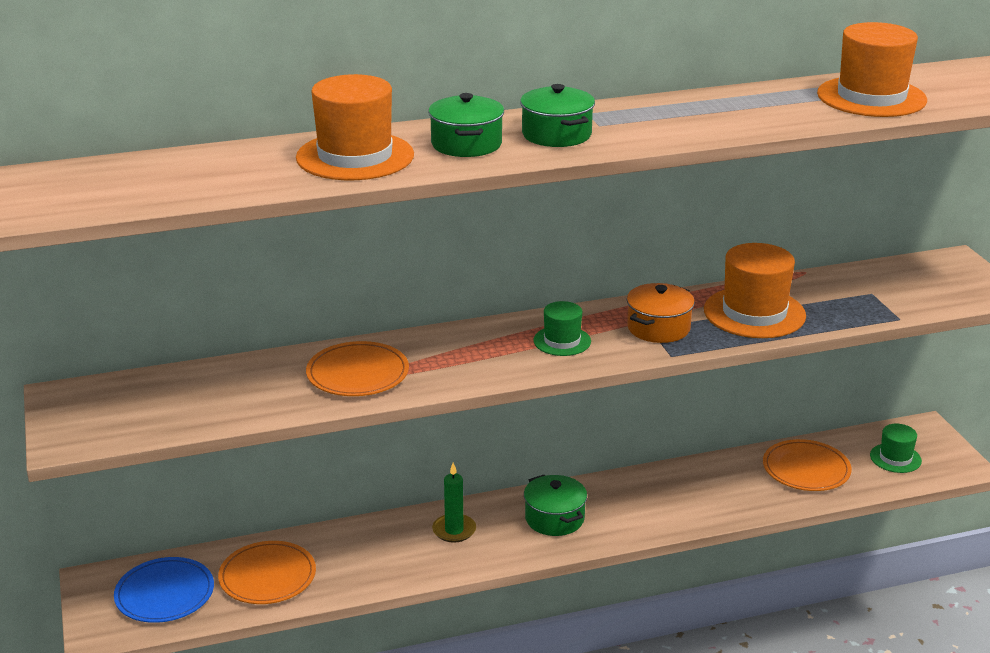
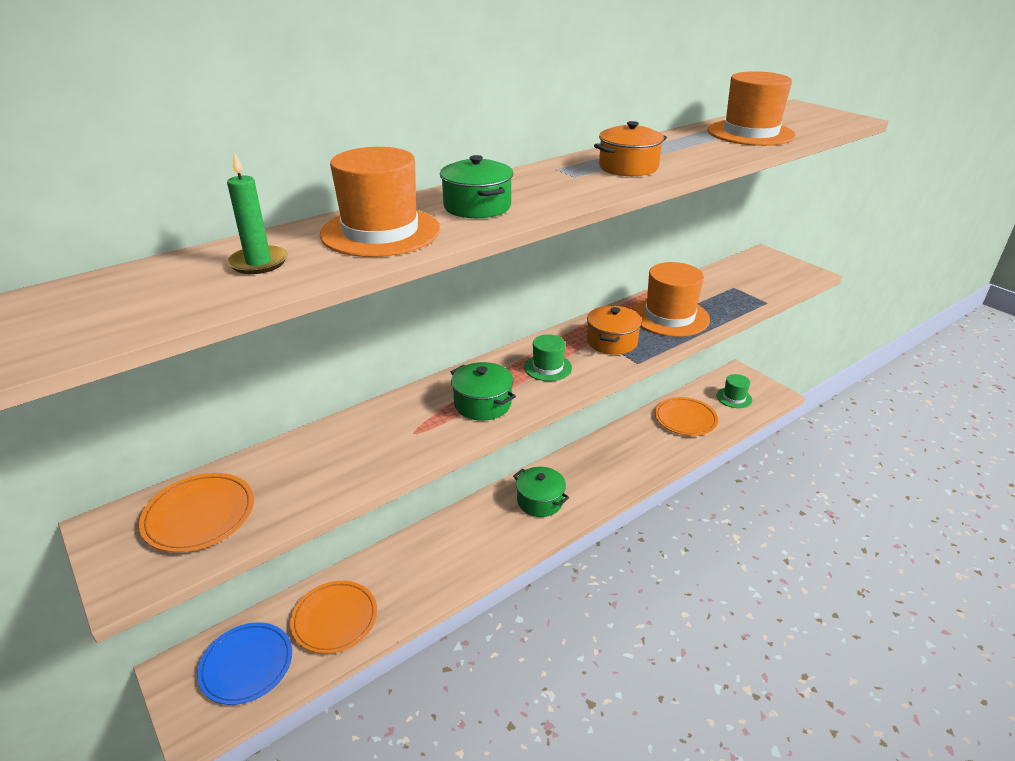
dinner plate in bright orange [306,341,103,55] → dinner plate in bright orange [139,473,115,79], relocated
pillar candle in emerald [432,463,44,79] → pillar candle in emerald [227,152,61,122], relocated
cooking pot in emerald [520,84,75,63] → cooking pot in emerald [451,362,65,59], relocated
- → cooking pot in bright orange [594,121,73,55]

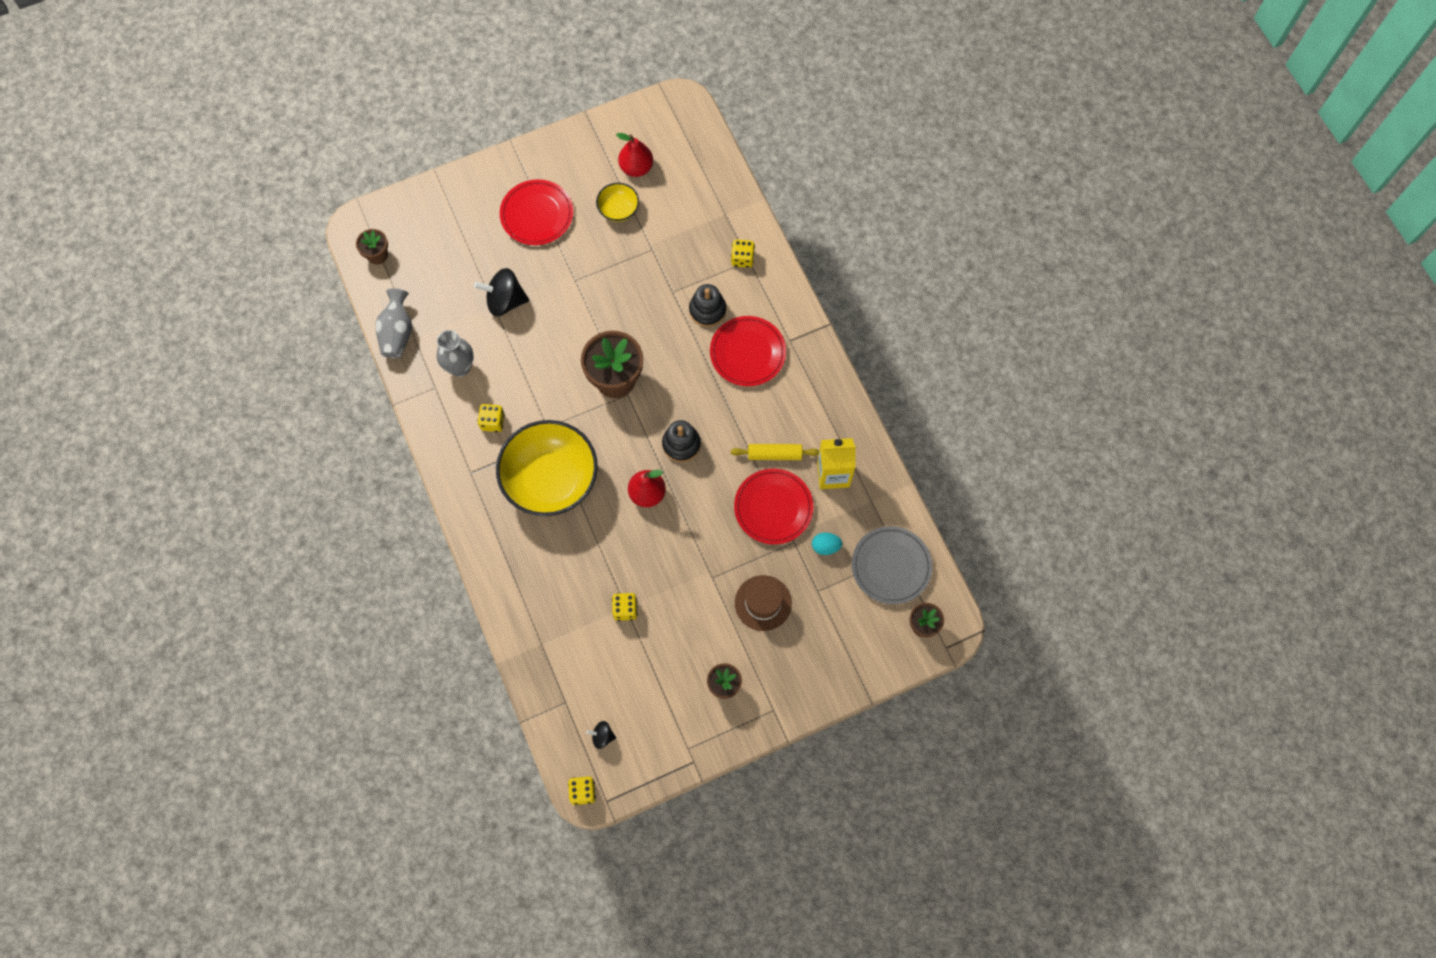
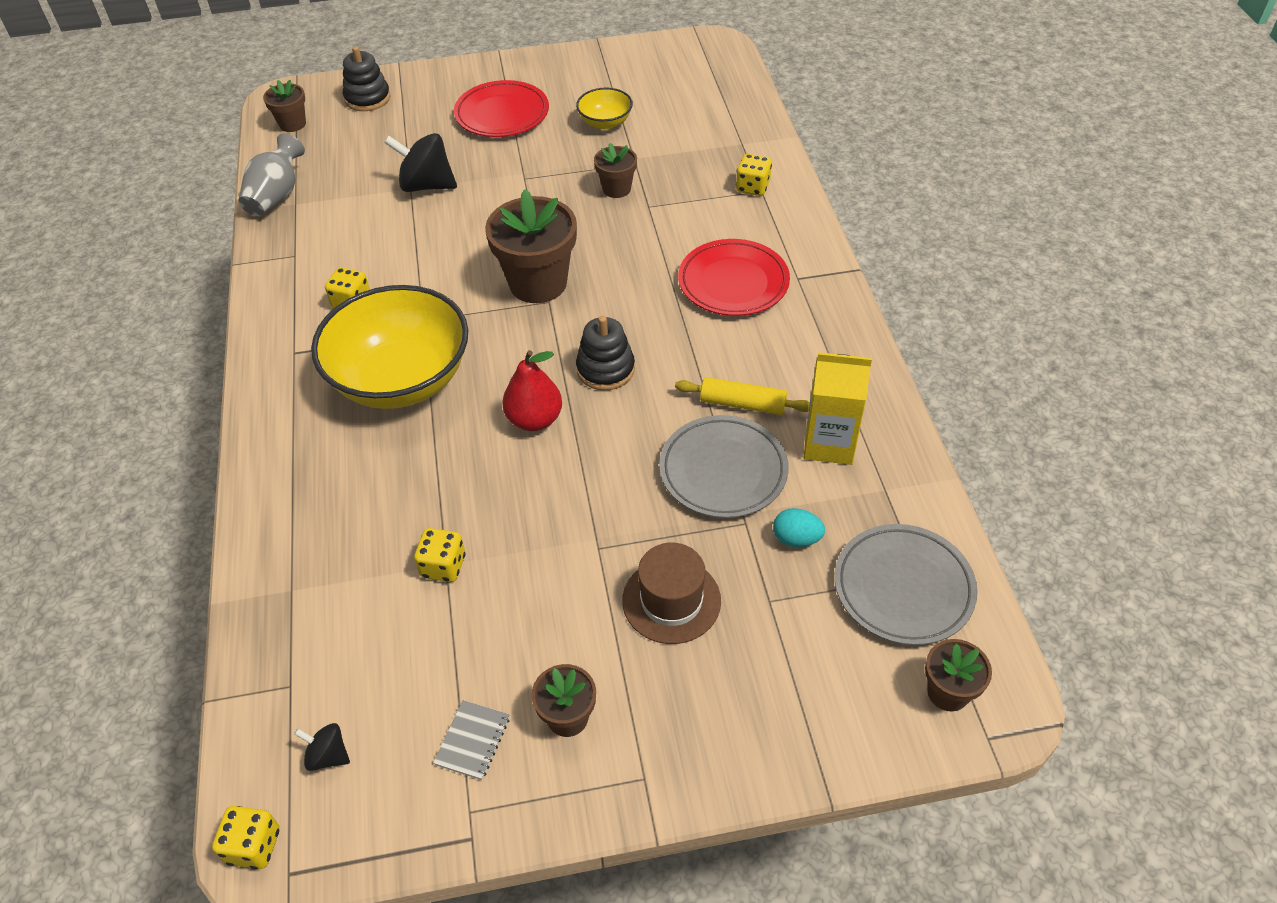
flower vase in grey [437,330,36,47] → -
pear fruit in red [616,133,37,44] → -
stacking toy in ebony [689,284,37,43] → stacking toy in ebony [343,46,47,65], relocated
dinner plate in red [734,469,79,75] → dinner plate in grey [659,415,130,103]
- → notepad in grey [433,700,77,80]
- → flower pot in dark brown [594,143,43,55]

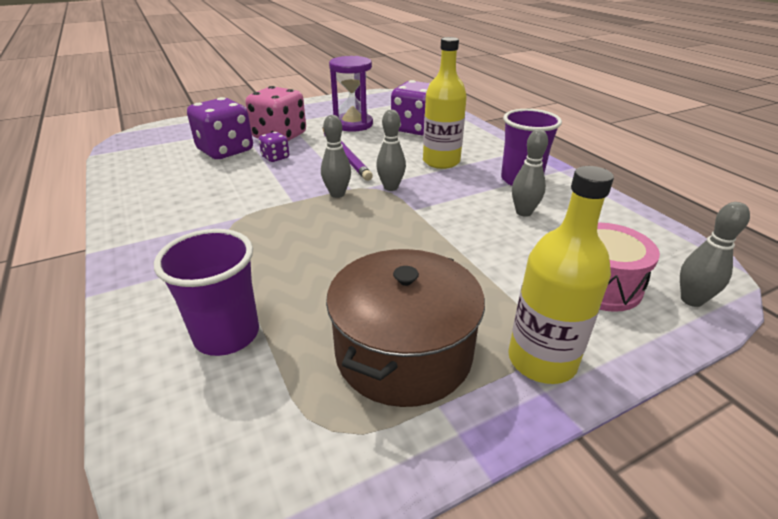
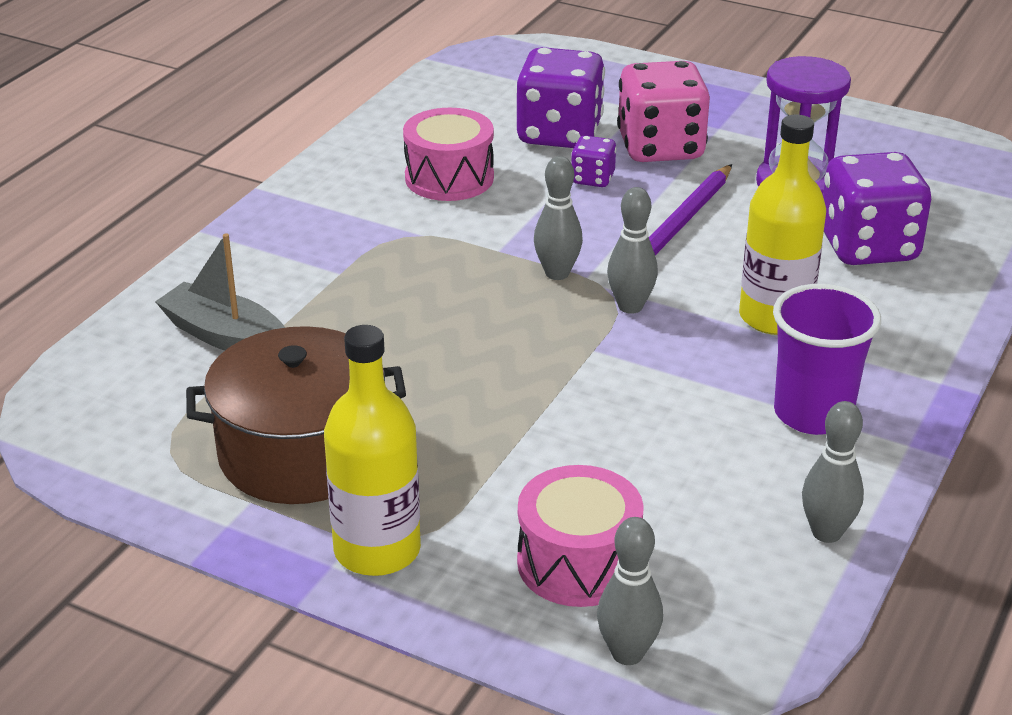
cup in violet [154,229,105,127] → toy boat in grey [155,233,130,118]
bowling pin in grey [512,129,36,88] → bowling pin in grey [802,401,62,142], relocated
- → toy drum in pink [403,108,91,93]

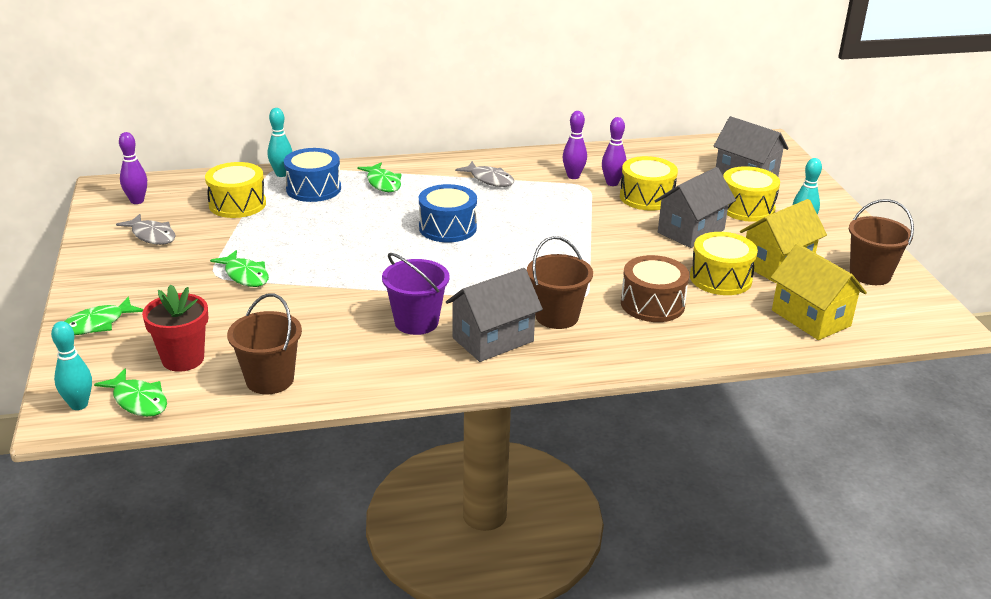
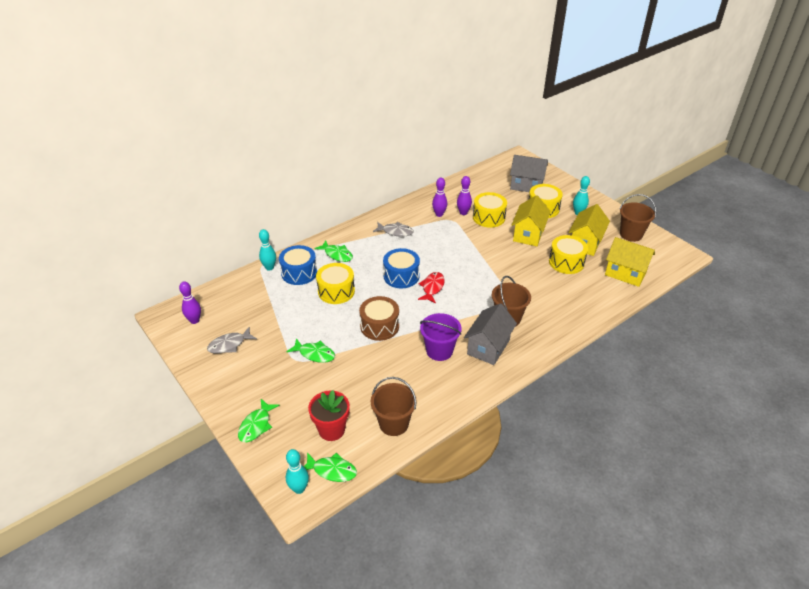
toy fish in grey [116,214,60,31] → toy fish in grey [207,326,50,28], 135 degrees clockwise
toy drum in yellow [205,162,61,56] → toy drum in yellow [316,263,39,41], relocated
toy drum in dark brown [621,255,68,67] → toy drum in dark brown [359,296,40,45], relocated
toy house in grey [655,167,81,81] → toy house in yellow [512,195,39,51]
- → toy fish in red [418,272,27,32]

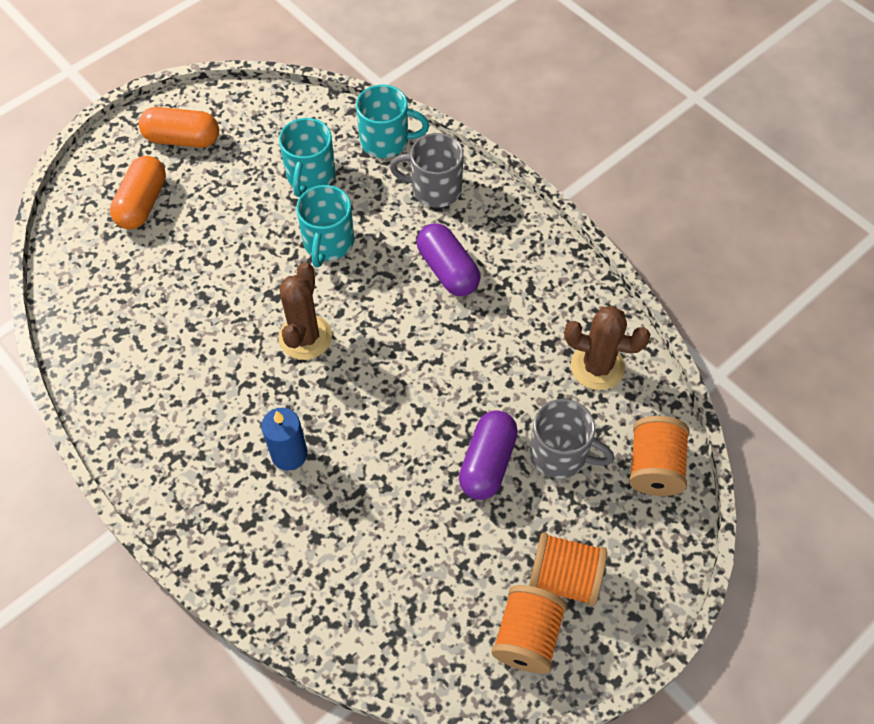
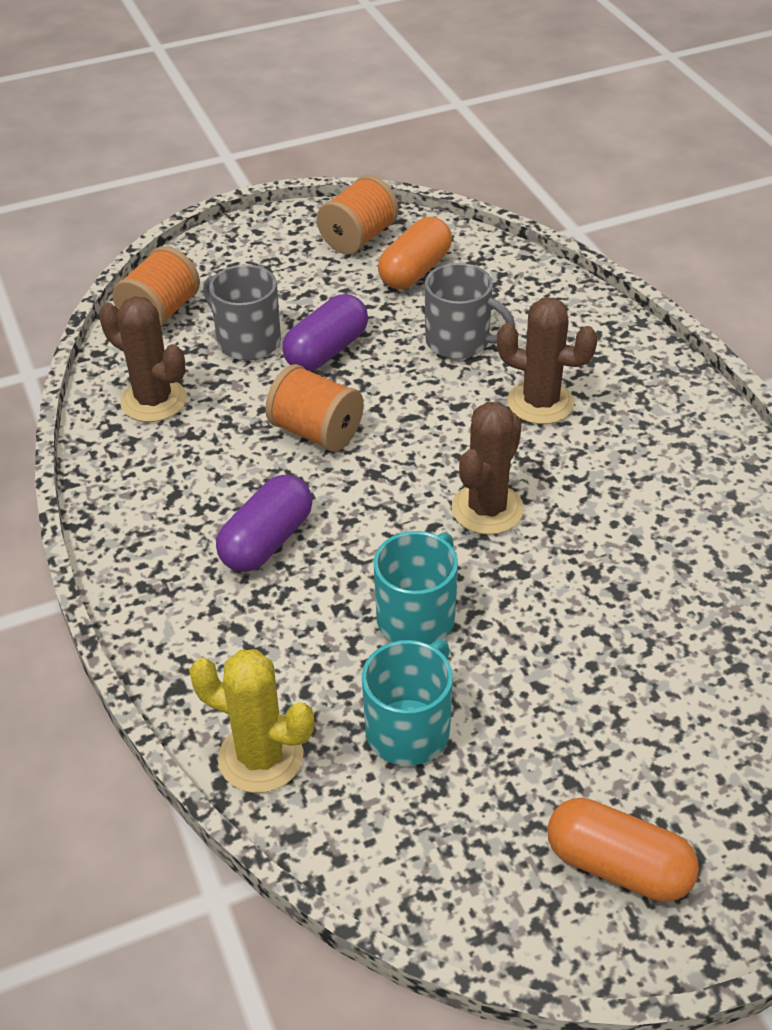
pill in bright orange [110,156,56,73] → pill in bright orange [378,217,74,72], relocated
pillar candle in blue [261,408,47,63] → saguaro cactus in dark brown [497,298,101,126]
coffee mug in teal [356,85,73,73] → saguaro cactus in yellow [189,649,125,144]
coffee mug in grey [390,133,74,75] → coffee mug in grey [425,263,90,96], relocated
pill in violet [417,223,63,73] → pill in violet [216,475,96,97], 45 degrees clockwise
reel of thread in bright orange [529,532,78,74] → reel of thread in bright orange [265,364,99,88], relocated

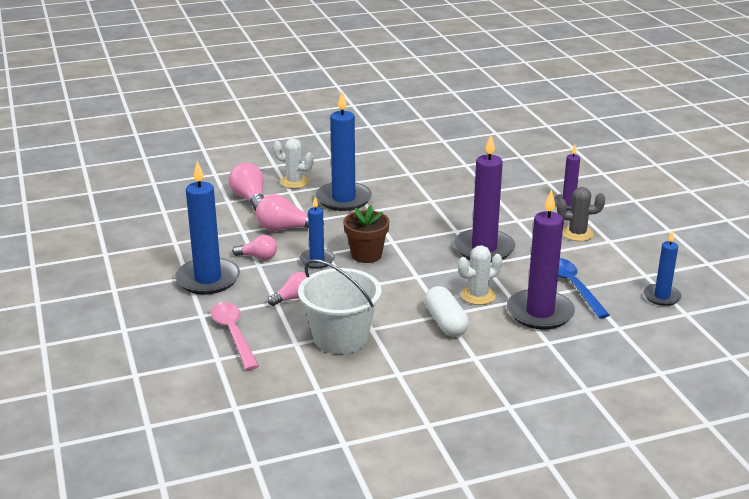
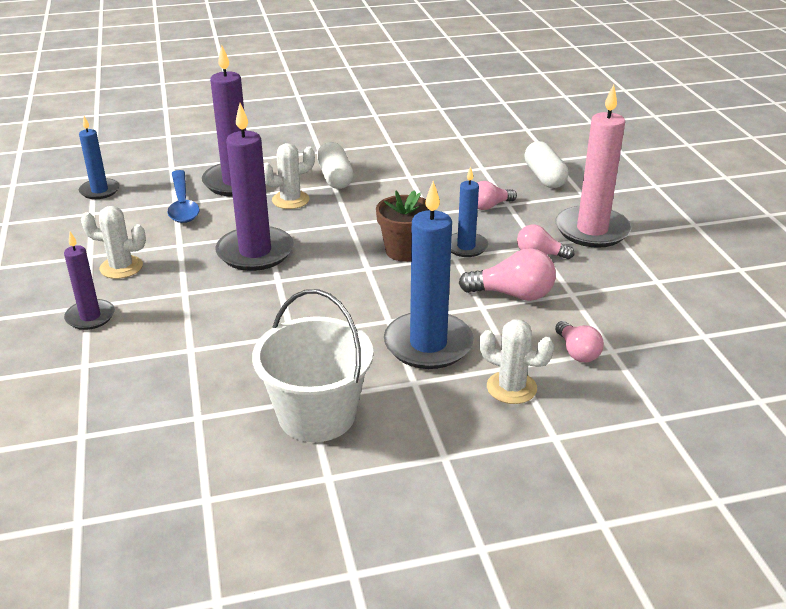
pillar candle in blue [175,161,65,134] → pillar candle in pink [555,84,77,164]
spoon in pink [210,302,49,68] → pill in pure white [524,141,45,47]
lightbulb in pink [229,163,35,48] → lightbulb in pink [555,321,49,42], x0.65
pail in pure white [298,259,83,95] → pail in pure white [252,289,121,153], relocated
saguaro cactus in grey [557,187,48,54] → saguaro cactus in pure white [81,206,65,73]

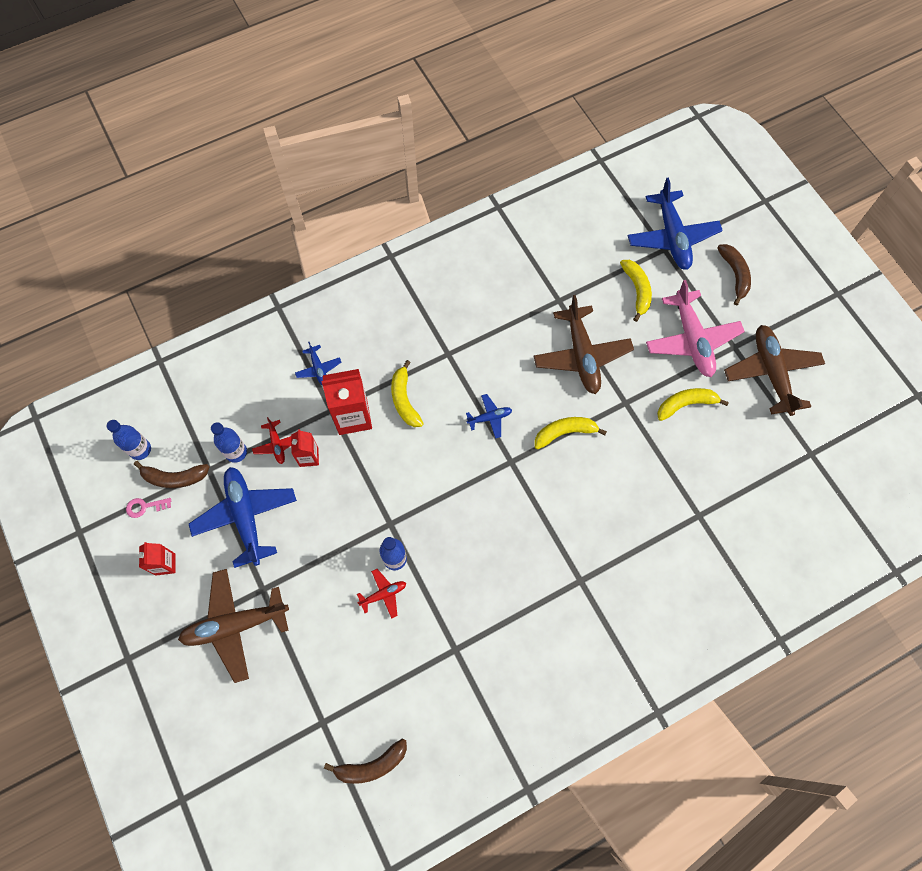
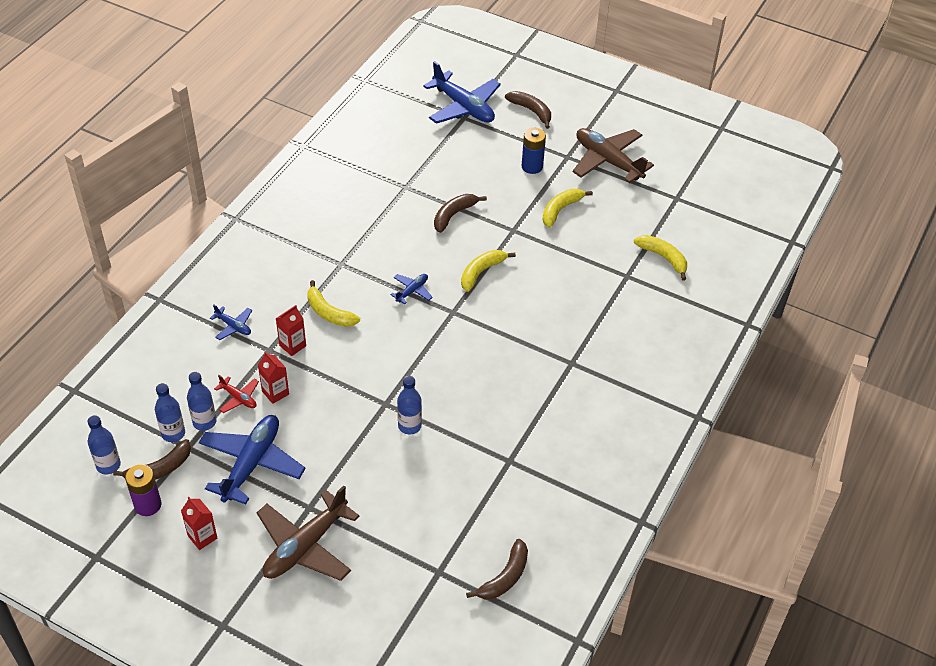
latchkey in pink [126,498,45,20] → AA battery in violet [125,464,36,52]
plane in blue [189,467,108,101] → plane in blue [199,415,107,89], 75 degrees clockwise
carton in red [321,369,51,66] → carton in red [276,305,30,51], x0.57
plane in red [357,569,49,50] → -
plane in dark brown [533,295,101,99] → banana in dark brown [434,194,53,39]
banana in yellow [620,260,32,62] → banana in yellow [634,235,53,45], relocated
plane in pink [646,280,99,97] → AA battery in blue [522,128,24,46]
- → bottle in blue [155,383,30,59]

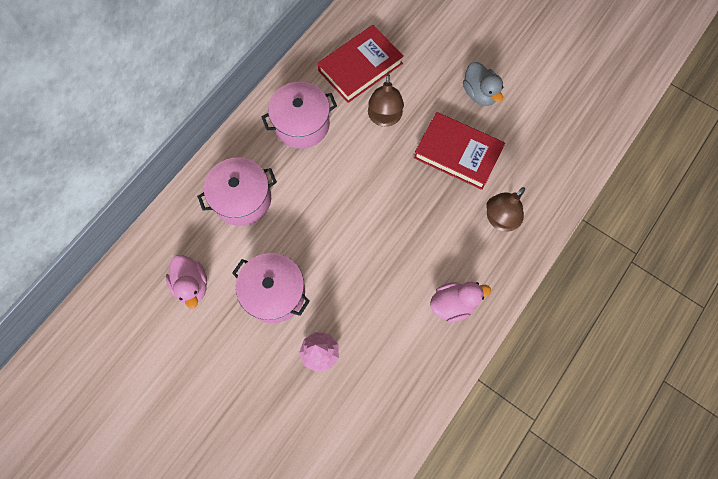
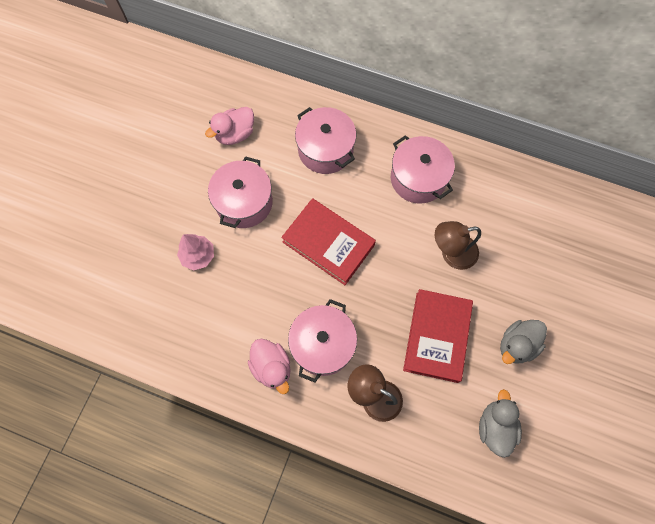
hardback in red [317,25,87,78] → hardback in red [281,198,95,87], relocated
- → cooking pot in pink [288,299,69,84]
- → rubber duck in grey [479,389,43,69]

